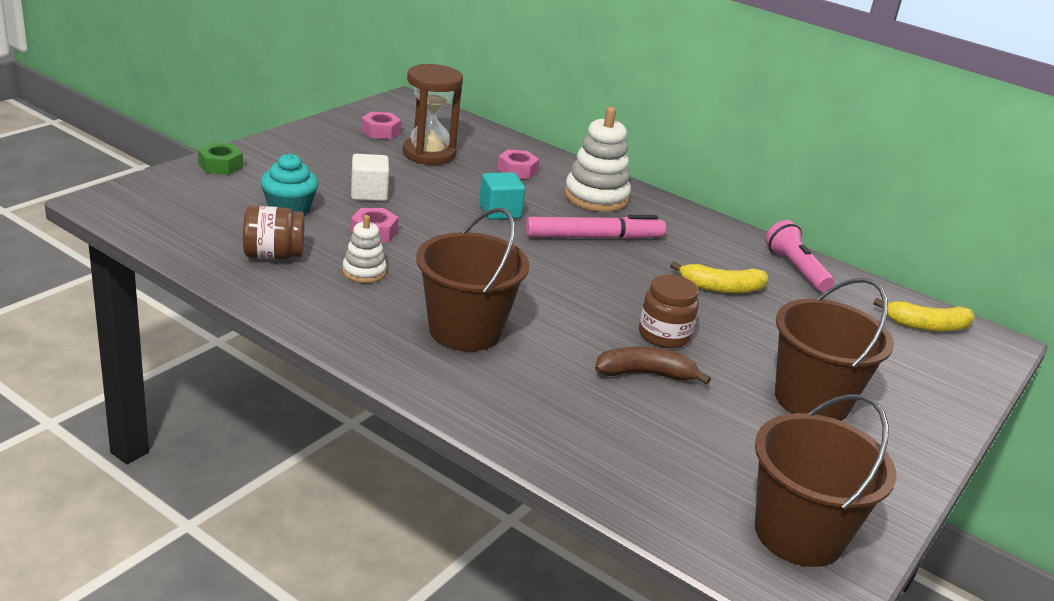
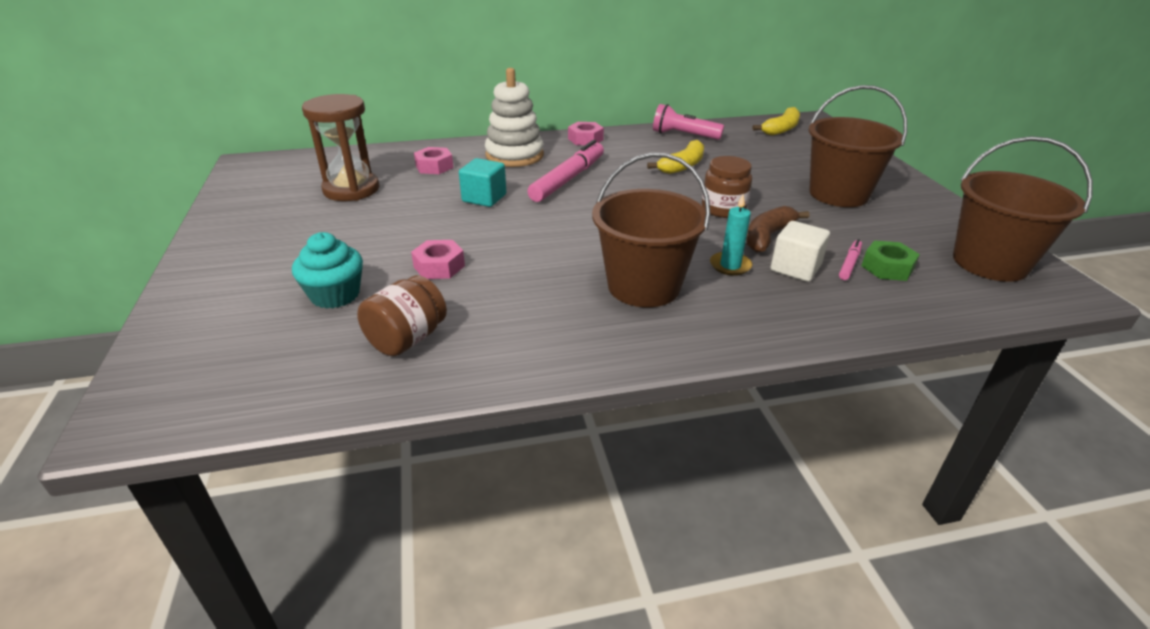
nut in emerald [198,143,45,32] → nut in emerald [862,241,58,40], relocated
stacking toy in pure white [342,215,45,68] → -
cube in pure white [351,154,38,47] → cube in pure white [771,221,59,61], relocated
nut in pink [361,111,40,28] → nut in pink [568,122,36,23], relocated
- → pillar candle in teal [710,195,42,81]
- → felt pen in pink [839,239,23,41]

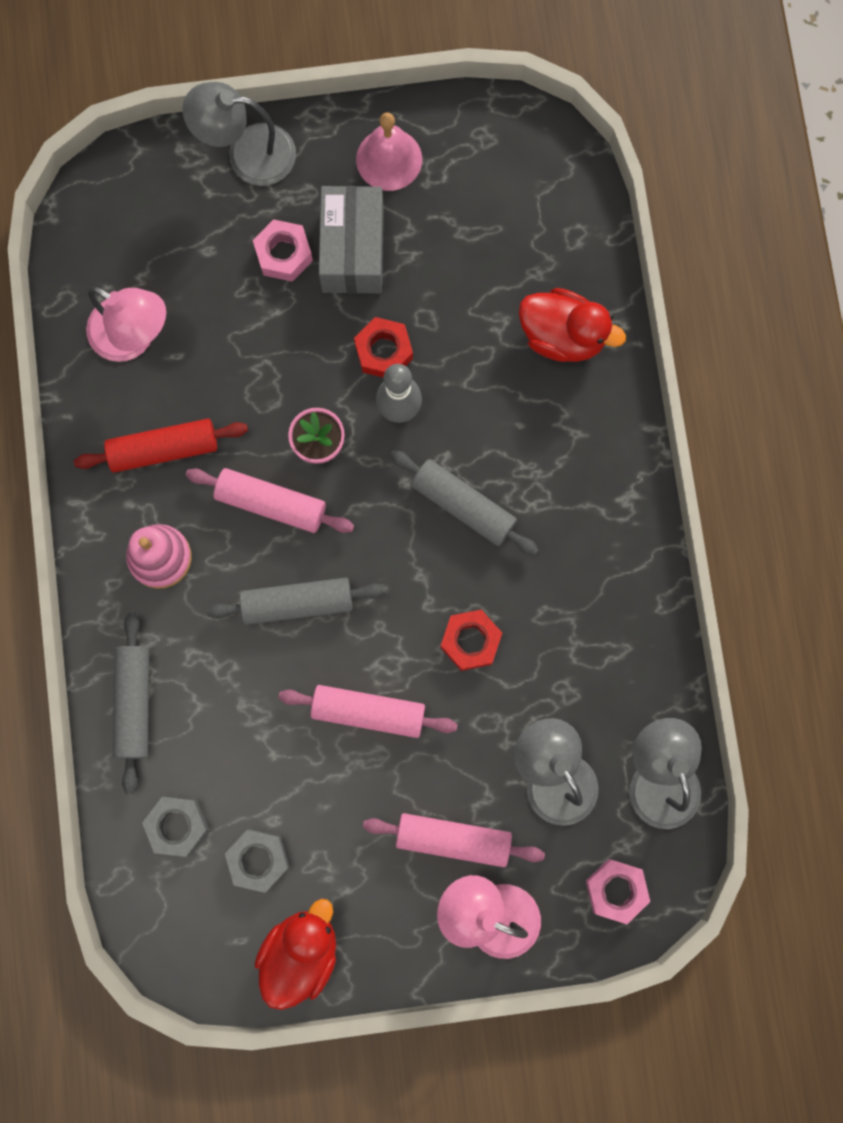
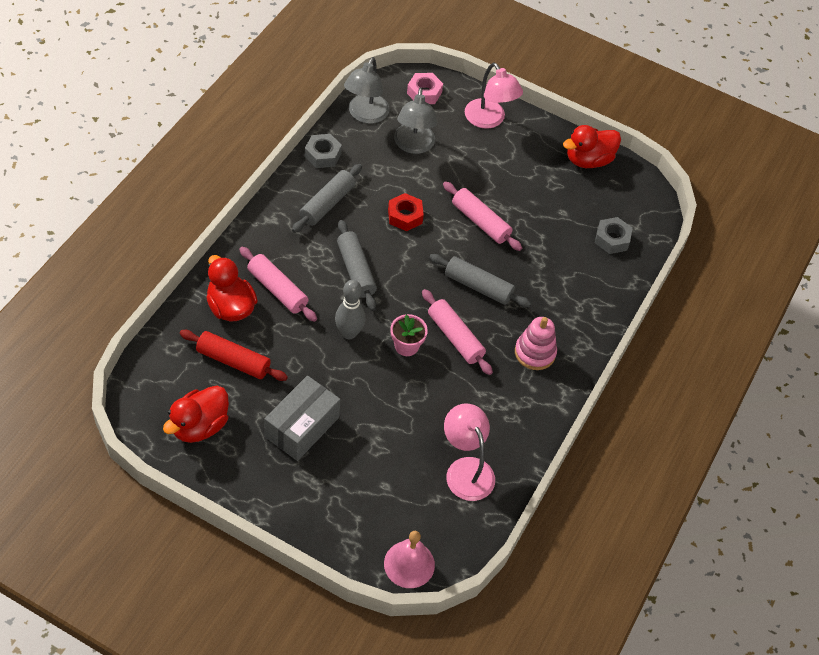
dough roller in red [74,418,174,55] → dough roller in red [180,330,108,51], relocated
dough roller in grey [112,612,37,182] → dough roller in grey [292,164,70,69], relocated
reading lamp in grey [183,82,113,104] → -
nut in grey [225,829,65,64] → nut in grey [305,134,37,34], relocated
nut in pink [253,219,60,63] → -
nut in red [354,317,59,61] → -
bell in pink [356,112,66,79] → bell in pink [384,531,51,57], relocated
dough roller in pink [363,813,182,54] → dough roller in pink [239,247,78,75], relocated
- → rubber duck in red [163,386,66,57]

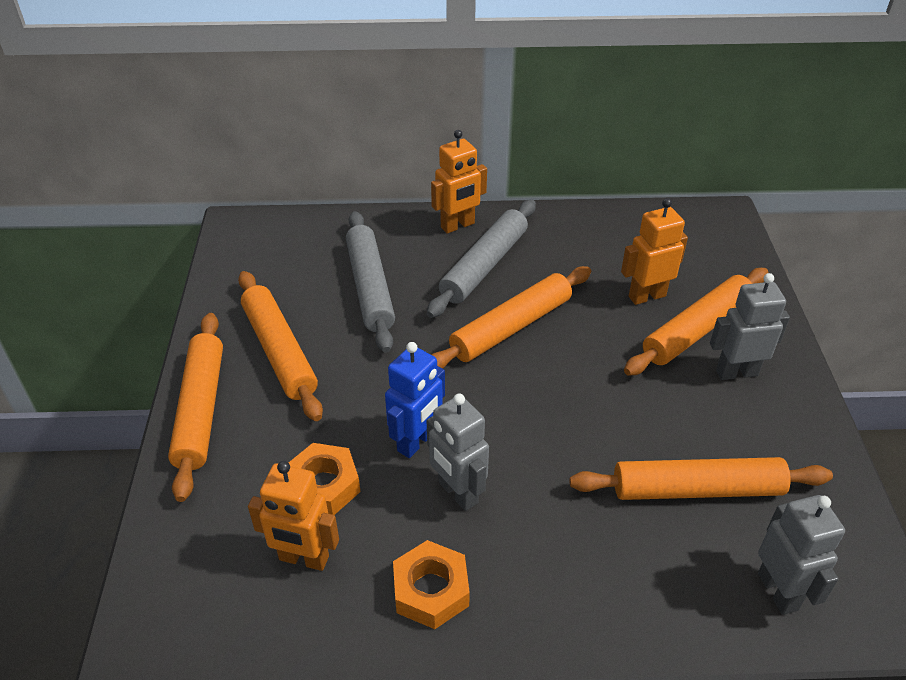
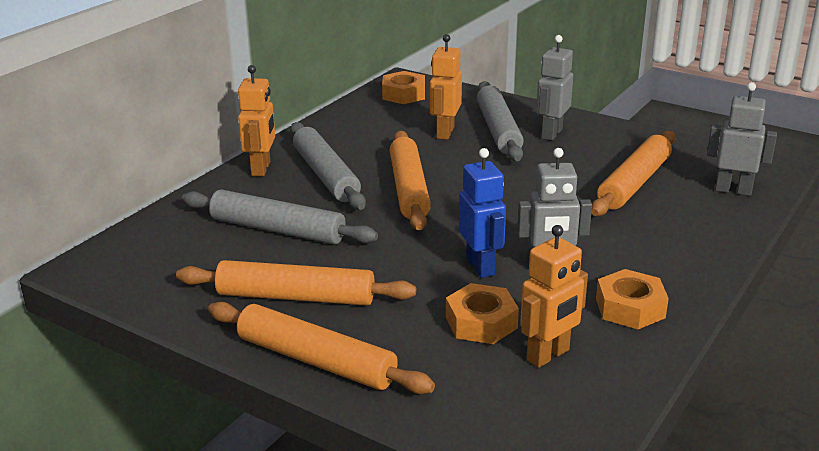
dough roller in bright orange [624,268,144,108] → dough roller in grey [477,81,47,80]
- → nut in bright orange [382,71,43,33]

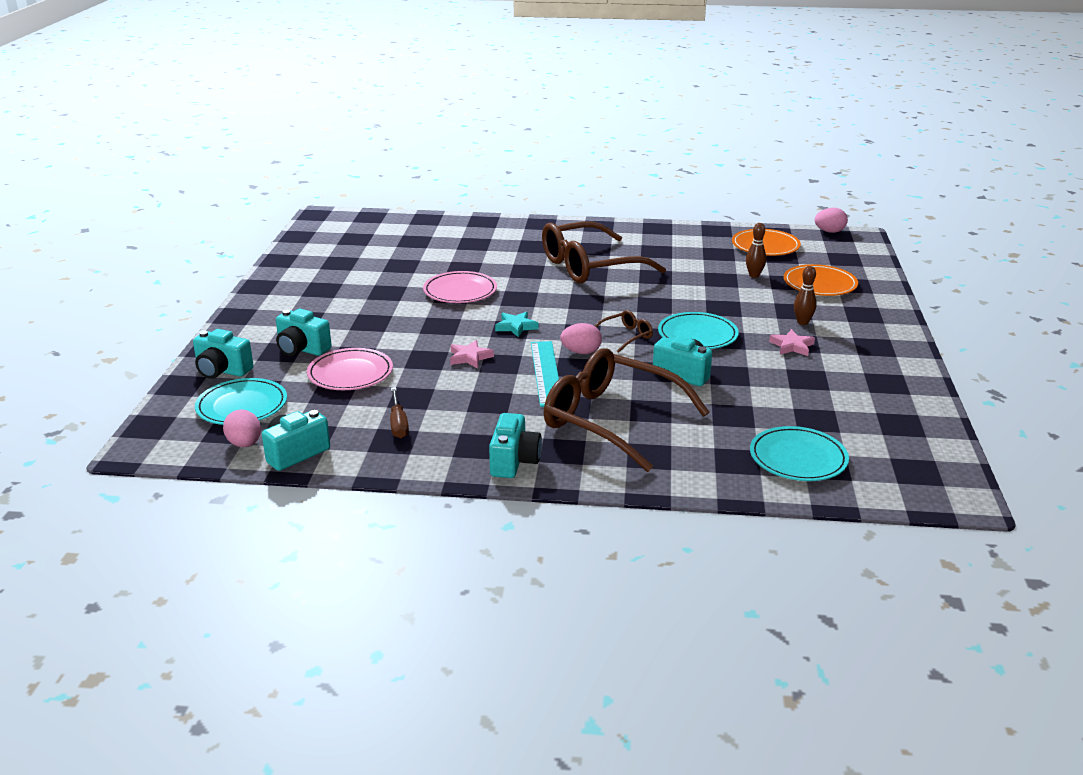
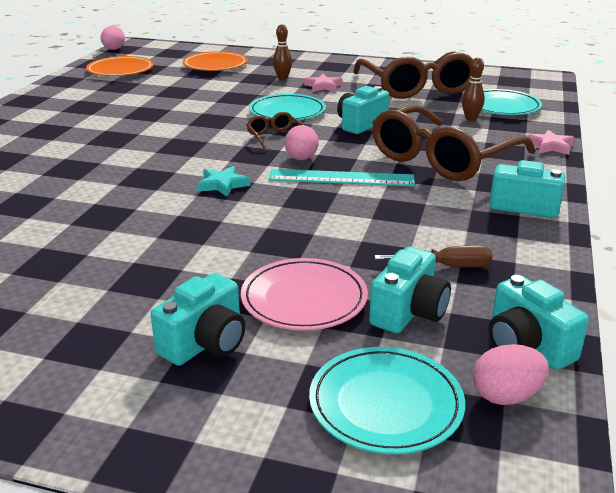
photo camera in teal [193,329,61,50] → photo camera in teal [369,246,82,87], relocated
dinner plate in pink [423,271,74,32] → -
five-pointed star in pink [450,340,44,28] → five-pointed star in pink [526,130,49,25], relocated
glasses in dark brown [542,221,124,62] → glasses in dark brown [353,52,120,47], relocated
bowling pin in dark brown [746,223,20,55] → bowling pin in dark brown [462,58,23,63], relocated

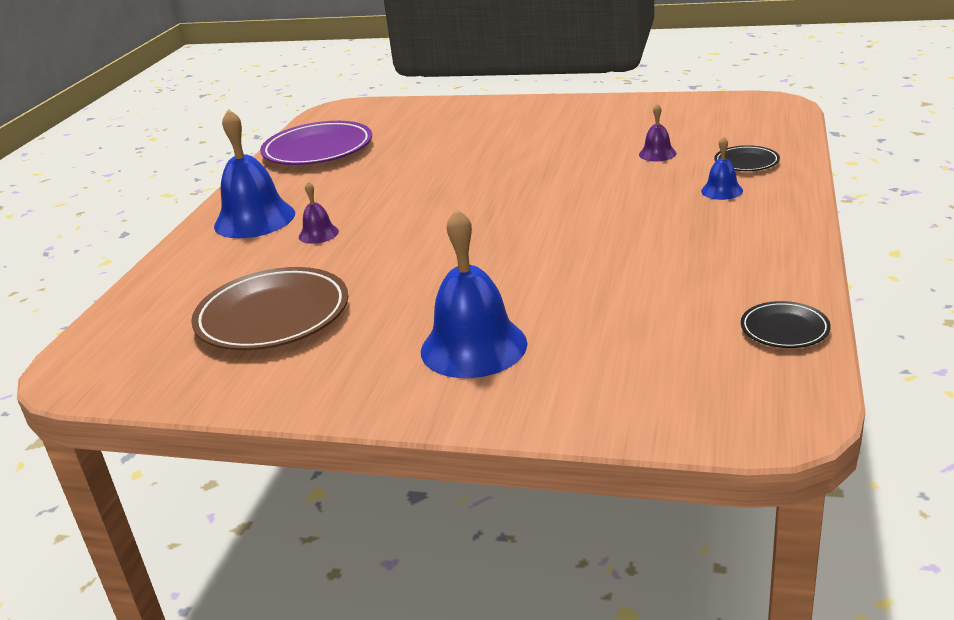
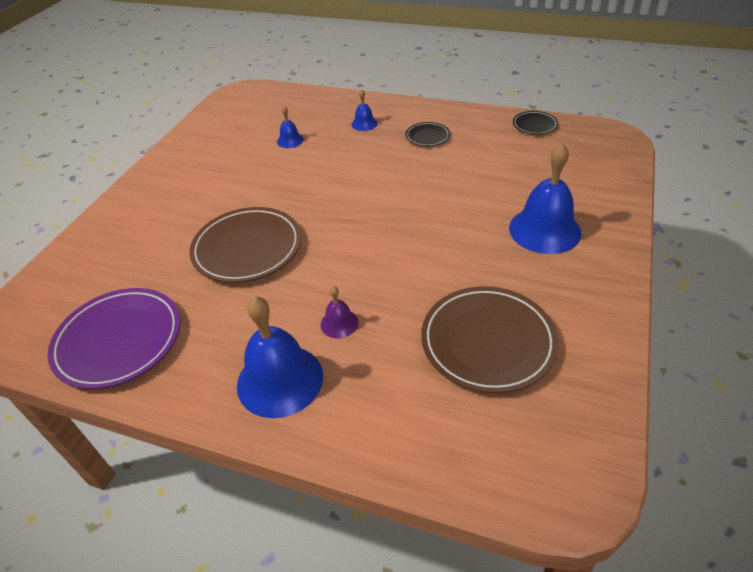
bell in violet [639,103,38,58] → bell in blue [277,106,27,42]
dinner plate in ebony [715,145,65,26] → dinner plate in ebony [406,122,44,24], relocated
- → dinner plate in dark brown [189,207,112,76]

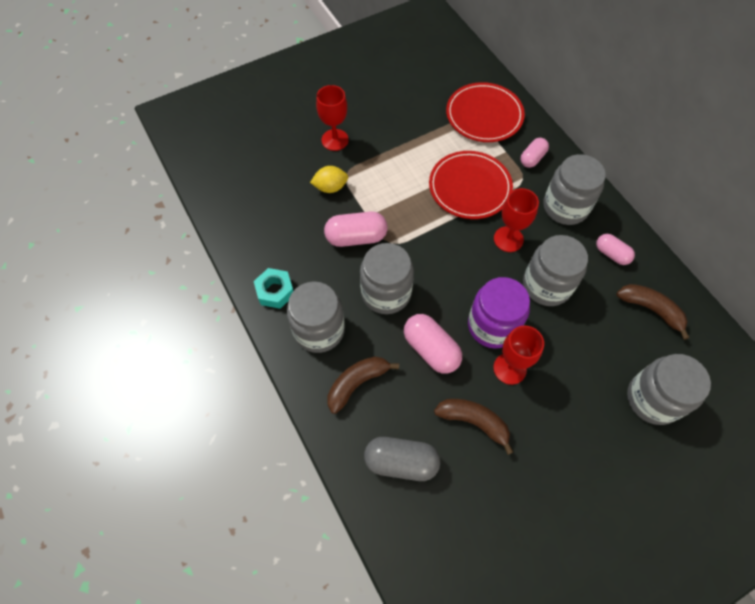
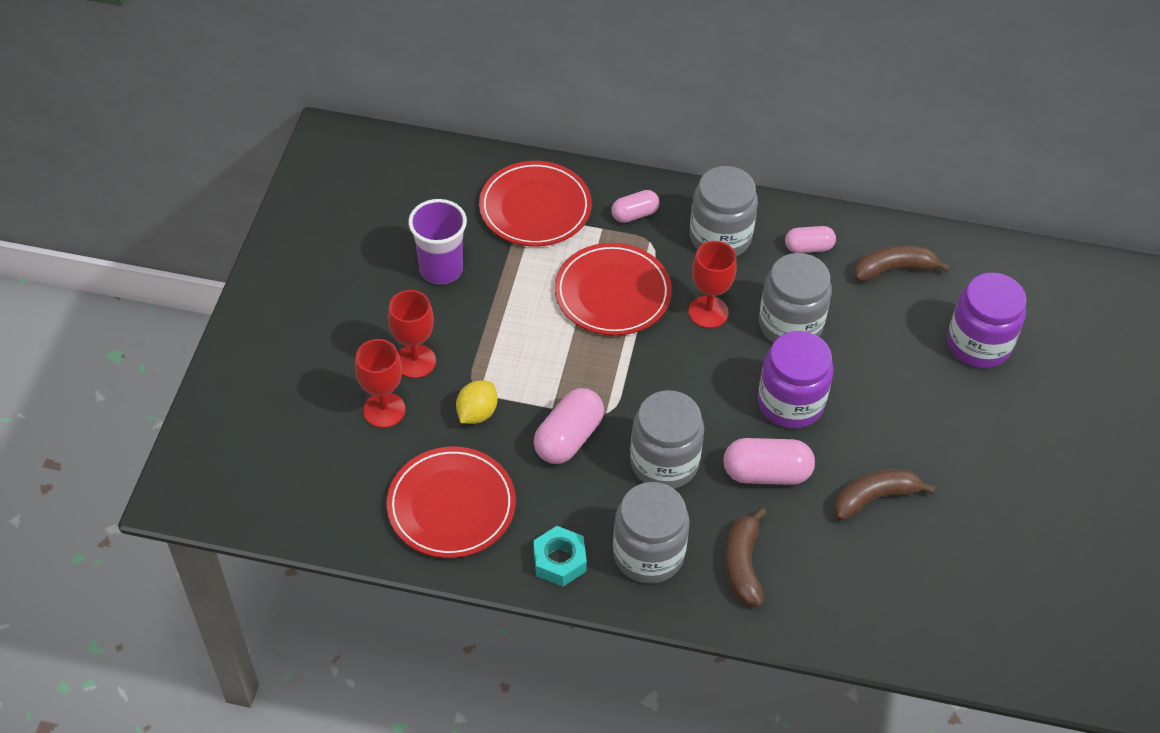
pill in grey [364,437,76,44] → -
wine glass in red [493,325,51,60] → wine glass in red [355,339,50,89], relocated
pill in pink [520,138,29,30] → pill in pink [611,190,48,33], 75 degrees clockwise
preserve jar in grey [627,354,84,71] → preserve jar in violet [947,273,80,95]
- → dinner plate in red [386,447,130,111]
- → cup in violet [408,199,59,85]

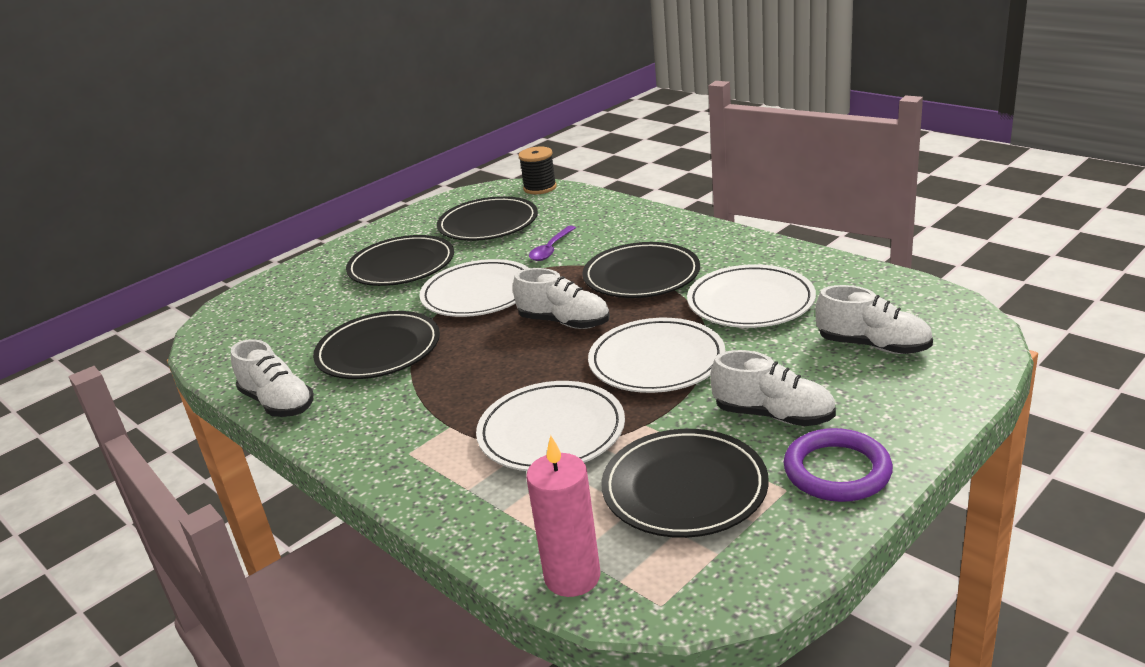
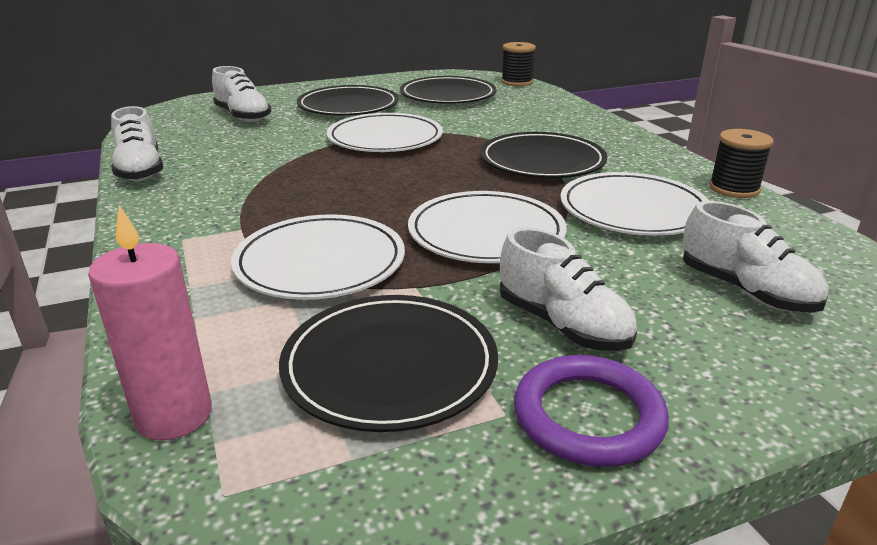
dinner plate in ebony [313,311,127,68] → -
lace-up shoe in pure white [513,268,97,61] → lace-up shoe in pure white [212,66,59,56], relocated
spoon in violet [529,226,47,35] → -
- → reel of thread in ebony [709,129,65,69]

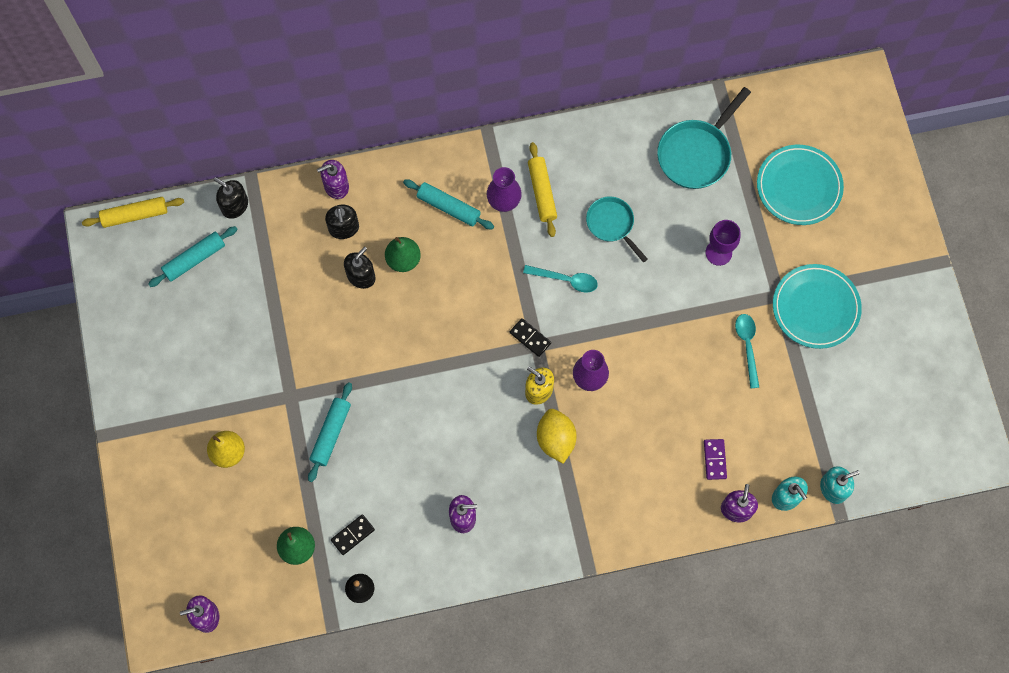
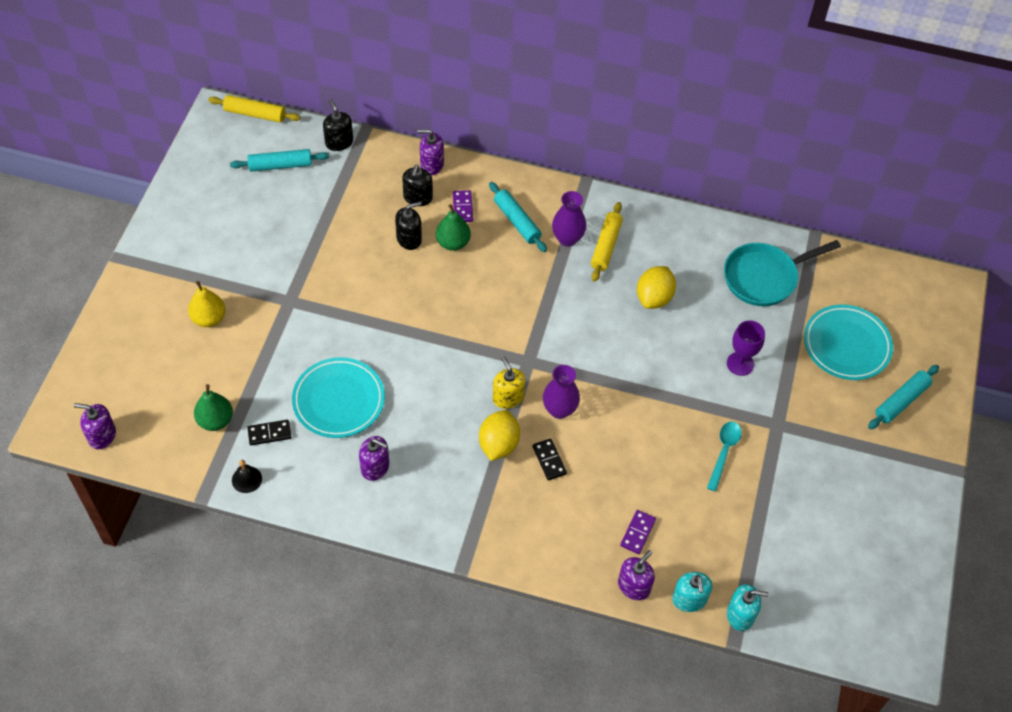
dough roller in teal [308,382,44,100] → dough roller in teal [868,365,71,65], relocated
domino piece in ebony [510,318,41,39] → domino piece in ebony [533,438,34,42], relocated
spoon in teal [523,265,75,28] → -
frying pan in teal [586,197,62,65] → lemon in yellow [637,266,39,43]
dinner plate in teal [773,264,89,85] → dinner plate in teal [292,357,93,81], relocated
- → domino piece in violet [453,190,20,32]

